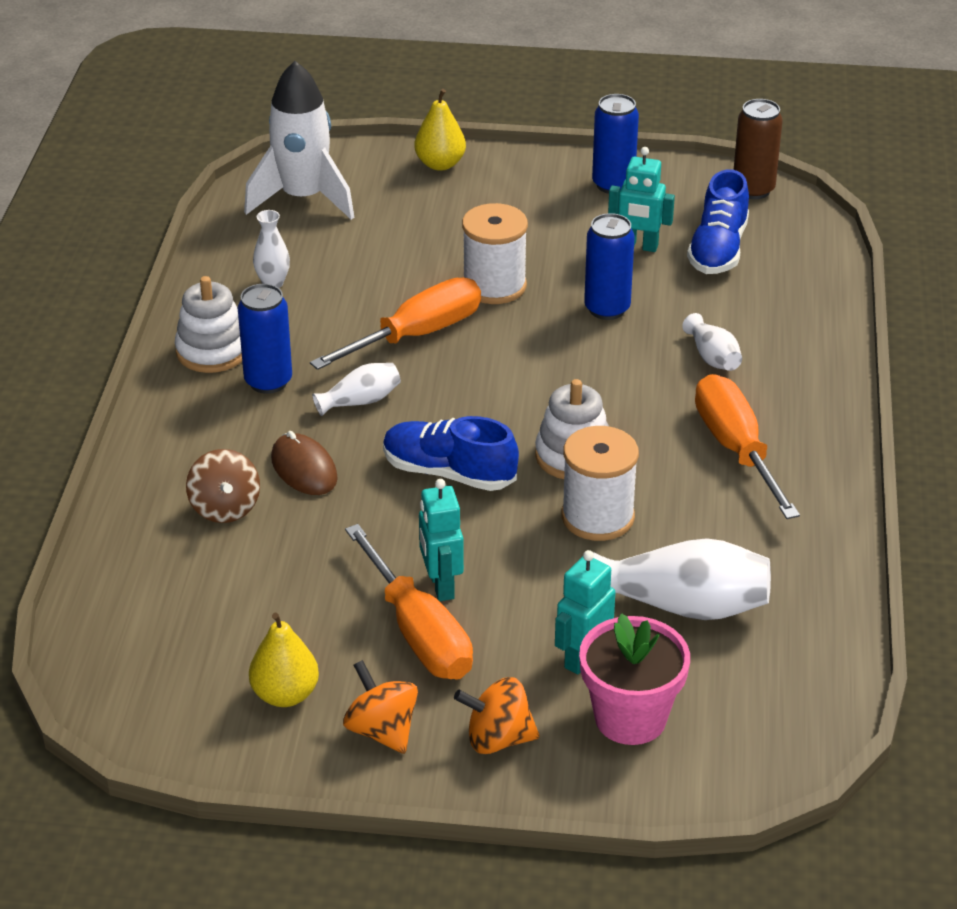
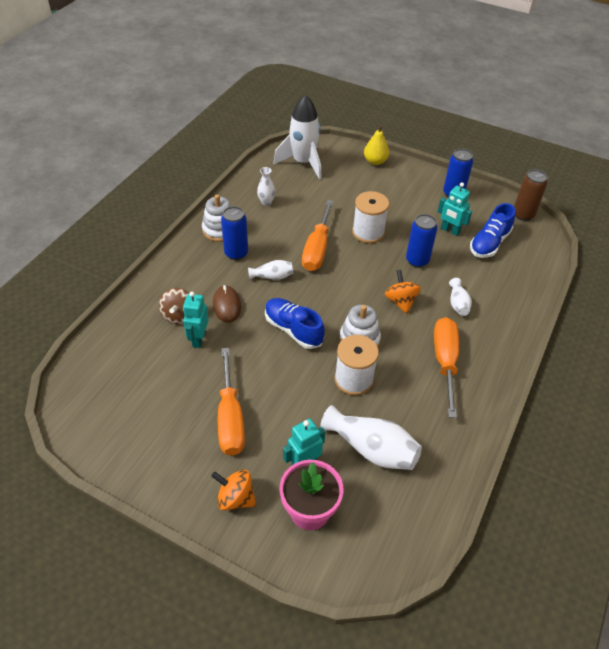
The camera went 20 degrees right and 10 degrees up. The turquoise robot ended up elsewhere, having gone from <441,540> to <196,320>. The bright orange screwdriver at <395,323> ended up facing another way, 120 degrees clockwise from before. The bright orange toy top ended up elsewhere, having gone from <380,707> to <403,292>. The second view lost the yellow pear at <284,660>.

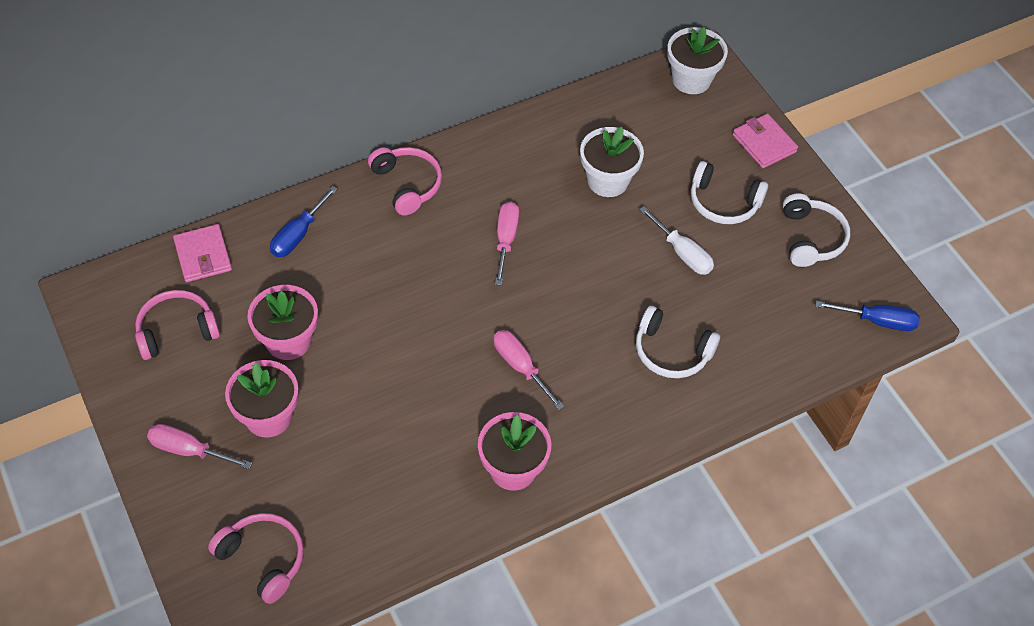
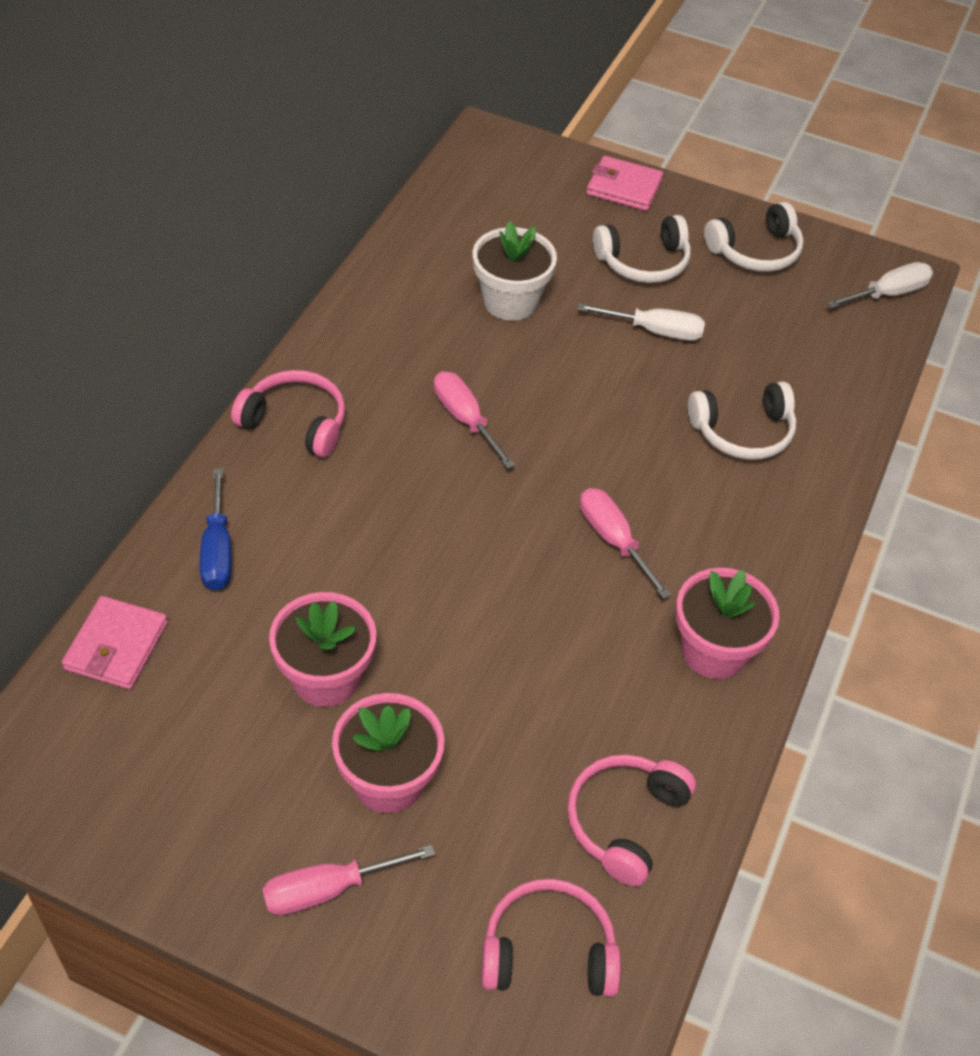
The camera went 40 degrees left and 5 degrees down. The rosy billfold at <202,253> ended up facing another way, 75 degrees clockwise from before. The rosy headphones ended up elsewhere, having gone from <177,325> to <631,820>. The rosy screwdriver at <529,370> ended up facing another way, 45 degrees clockwise from before. The snow-white headphones at <816,230> ended up facing another way, 105 degrees clockwise from before. What was the blue screwdriver at <868,316> turned into the snow-white screwdriver at <880,285>. The second view lost the snow-white flower pot at <697,60>.

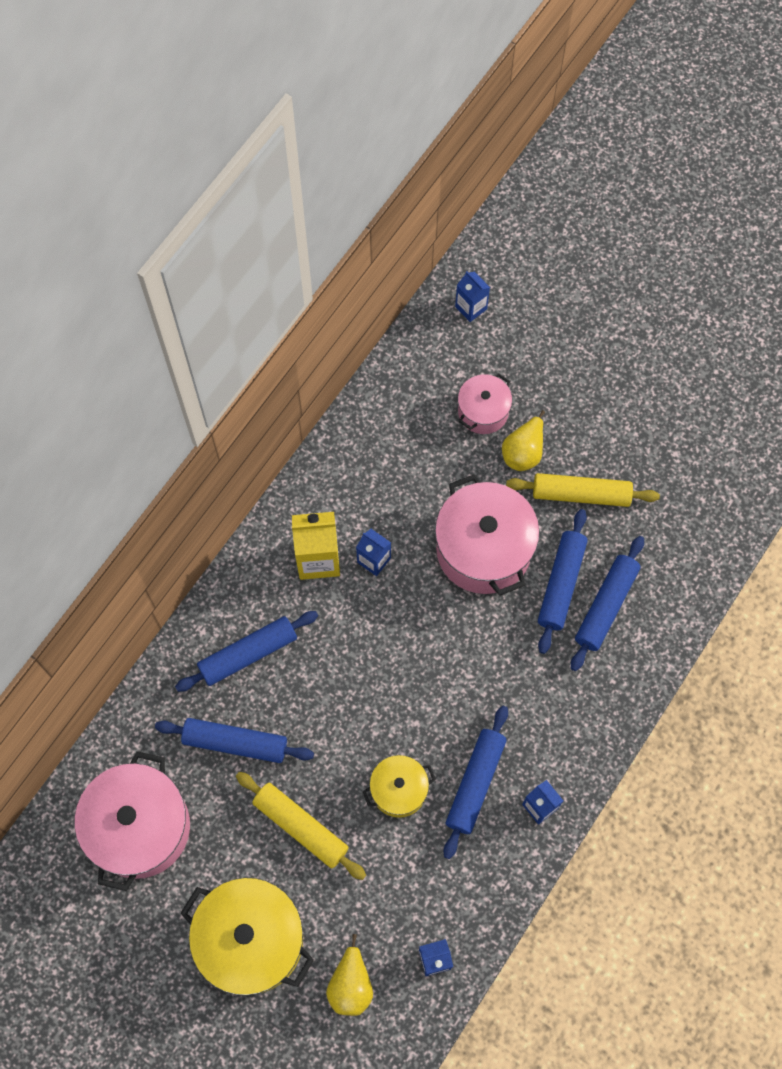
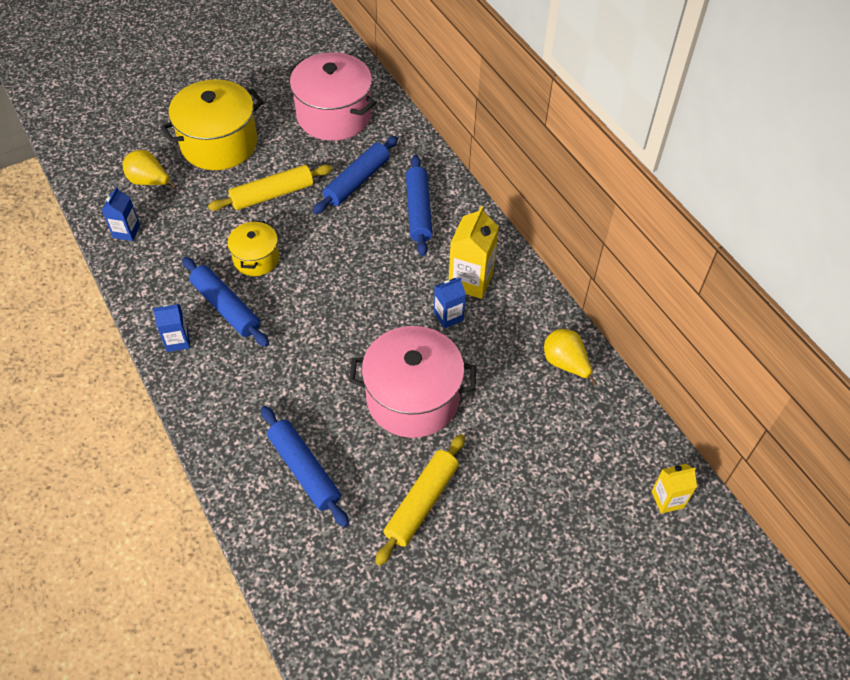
The camera went 115 degrees right and 15 degrees down. The yellow pear ended up elsewhere, having gone from <523,440> to <570,357>. What was the blue carton at <472,296> turned into the yellow carton at <674,489>. The second view lost the rosy pot at <485,404>. The second view lost the blue dough roller at <563,581>.

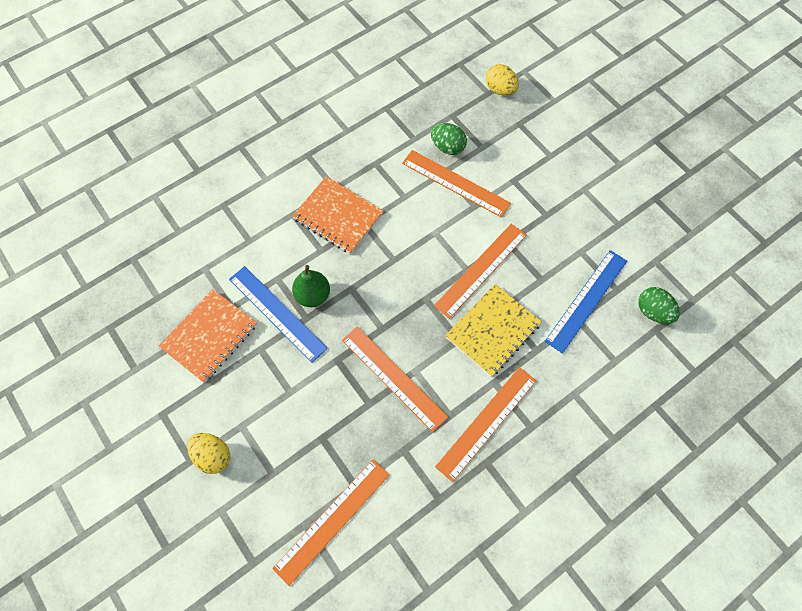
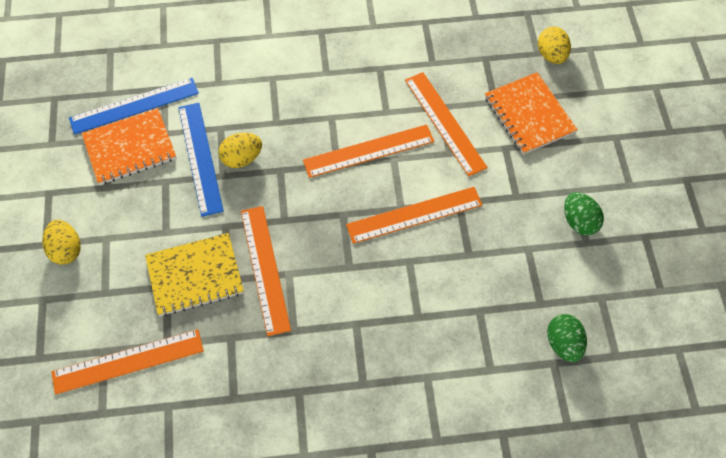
The camera went 30 degrees right and 5 degrees down. The blue measuring stick ended up elsewhere, having gone from <586,302> to <134,106>. The yellow notebook ended up elsewhere, having gone from <493,330> to <194,274>. Where the leaf-green pear stood at <311,286>, the yellow egg came to stand at <240,150>. The bright orange measuring stick ended up elsewhere, having gone from <485,424> to <368,151>. The bright orange notebook ended up elsewhere, having gone from <337,215> to <531,113>. The leaf-green egg ended up elsewhere, having gone from <449,139> to <584,213>.

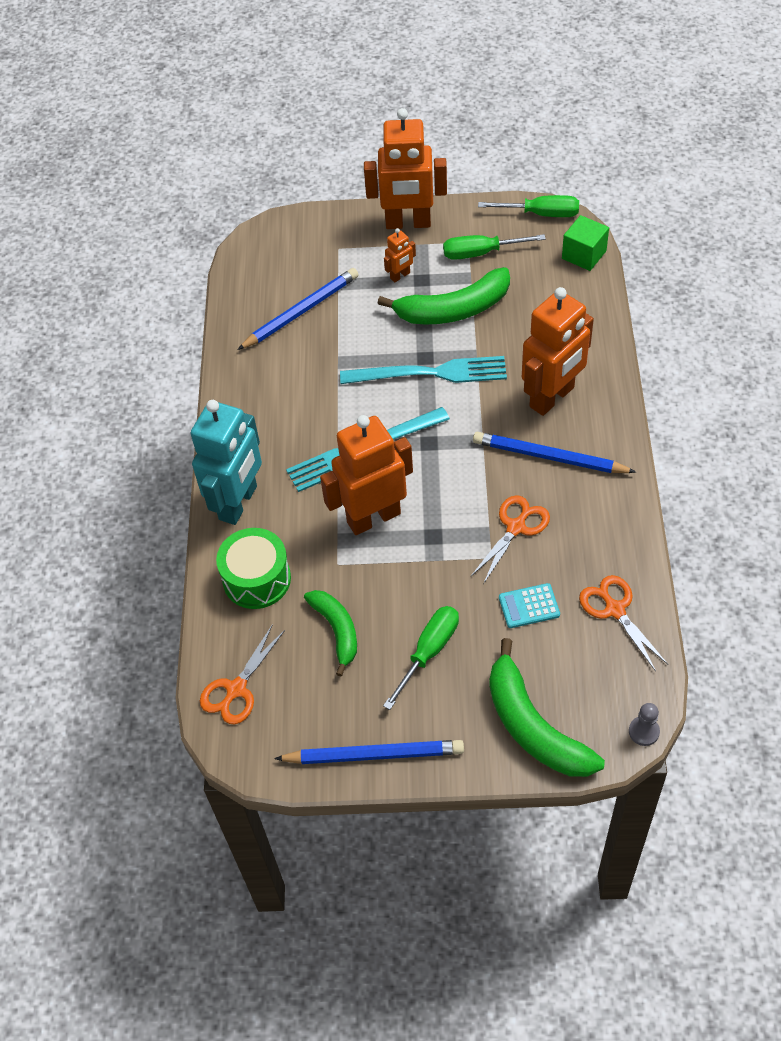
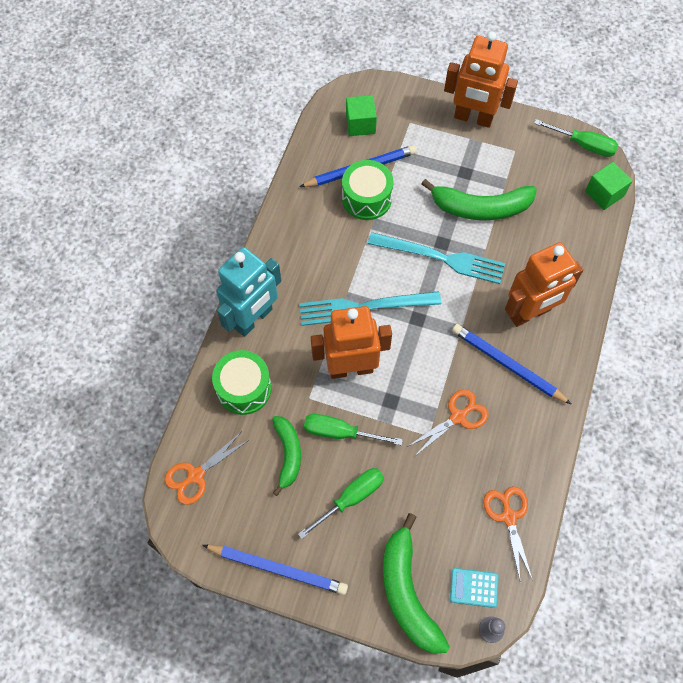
The camera went 15 degrees right and 10 degrees up. The leaf-green screwdriver ended up elsewhere, having gone from <494,247> to <353,429>. The second view gained the leaf-green drum at <368,190>. The second view gained the leaf-green solid cube at <361,115>. The turquoise adding machine ended up elsewhere, having gone from <529,605> to <474,588>. The second view lost the bright orange robot at <400,255>.

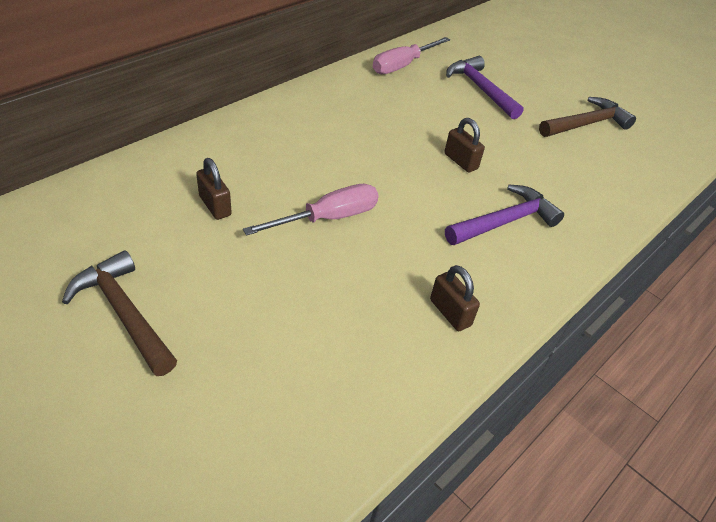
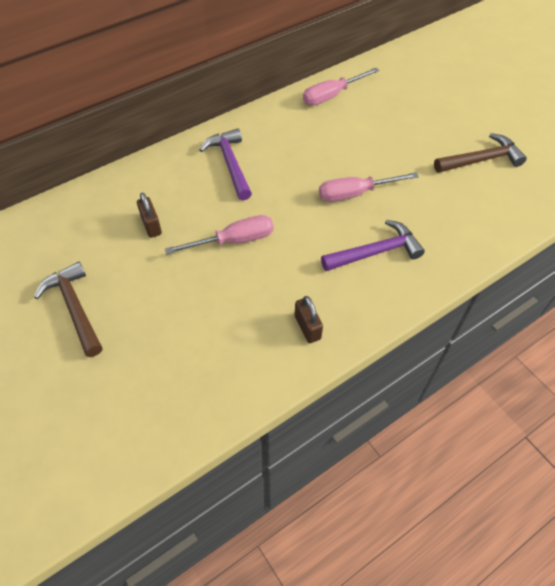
The camera went 15 degrees right and 10 degrees up. The royal purple claw hammer ended up elsewhere, having gone from <485,87> to <226,164>. Where the brown small lock stood at <464,145>, the rosy screwdriver came to stand at <369,187>.

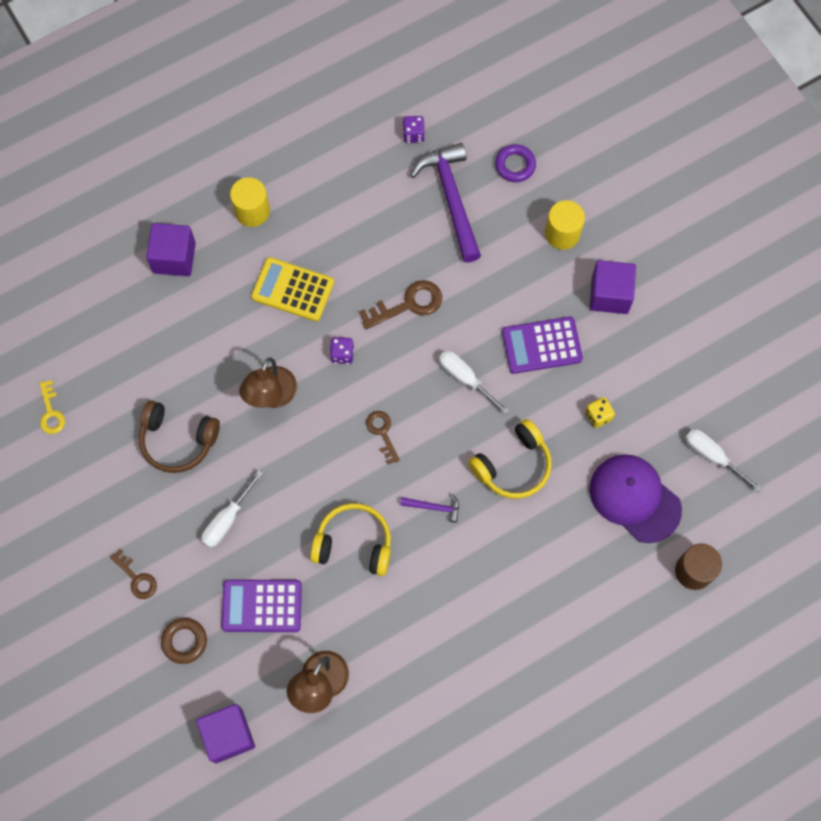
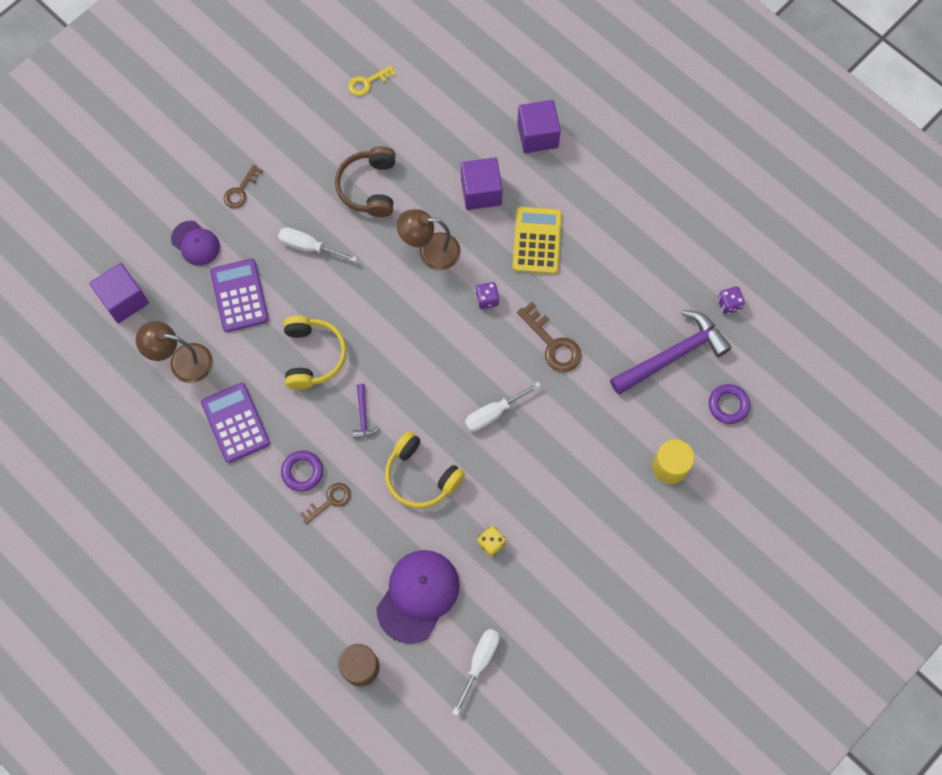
The camera went 75 degrees right and 0 degrees up. Where the brown ring stood at <184,641>, the royal purple baseball cap came to stand at <195,243>. The royal purple adding machine ended up elsewhere, having gone from <542,345> to <235,423>. The second view gained the royal purple ring at <302,471>. The brown latchkey ended up elsewhere, having gone from <383,438> to <325,503>. The royal purple solid cube ended up elsewhere, having gone from <613,287> to <482,183>. The snow-white screwdriver at <474,383> ended up facing another way, 150 degrees counterclockwise from before. The second view lost the yellow cylinder shape at <250,202>.

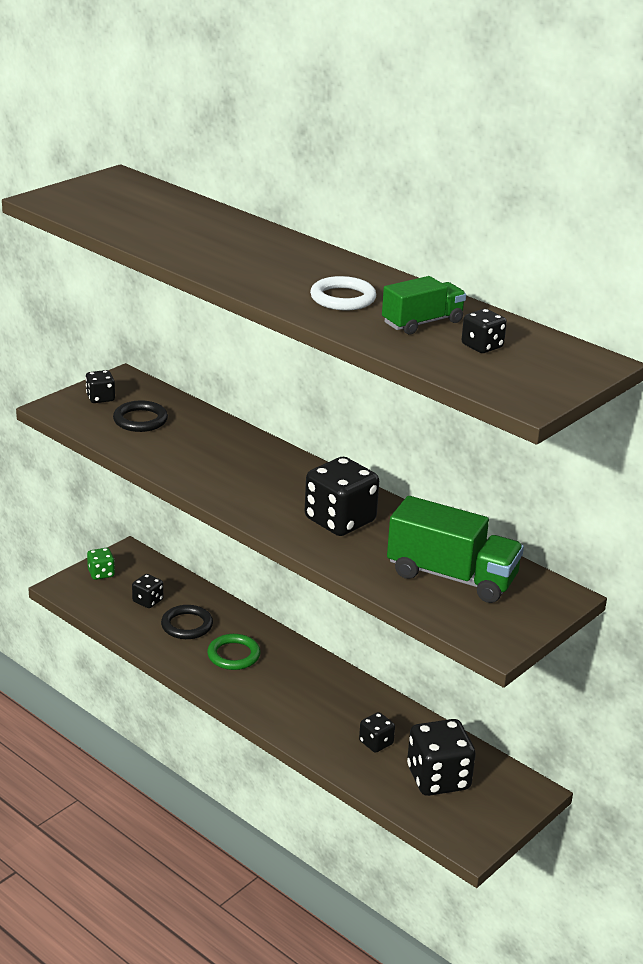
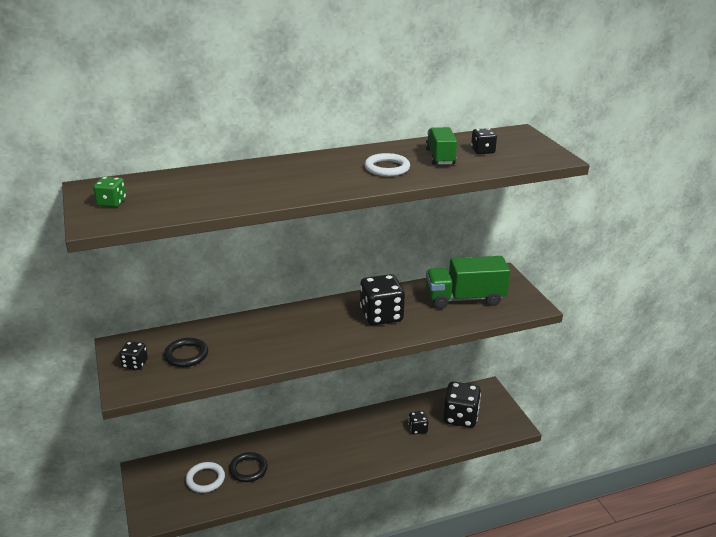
The camera went 60 degrees left and 0 degrees up. The leaf-green dice ended up elsewhere, having gone from <101,564> to <109,192>. Where the ebony dice stood at <147,591>, the snow-white ring came to stand at <205,477>. The leaf-green lorry at <455,549> ended up facing another way, 150 degrees counterclockwise from before. The second view lost the leaf-green ring at <234,652>.

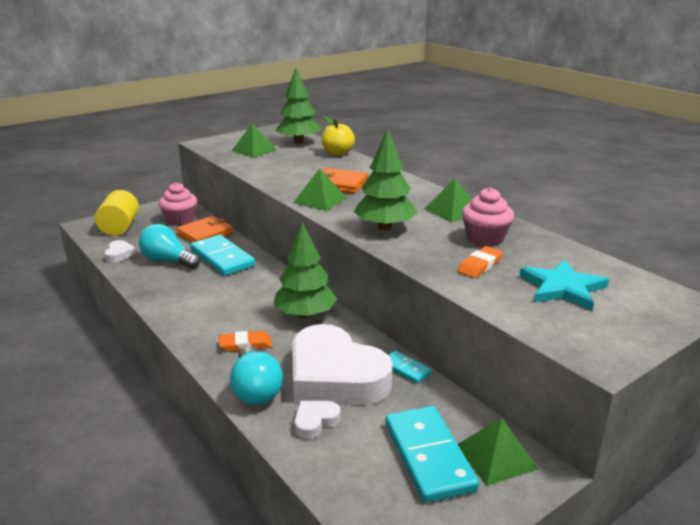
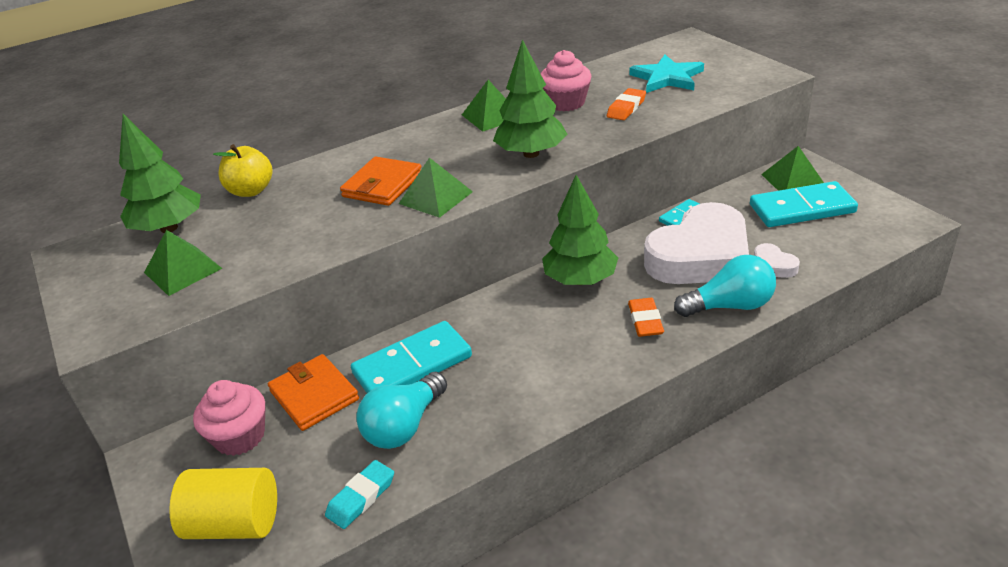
The camera went 80 degrees left and 10 degrees up. Where the snow-white love heart stood at <120,251>, the turquoise eraser came to stand at <359,494>. The bright orange eraser at <480,262> ended up facing another way, 75 degrees clockwise from before.

